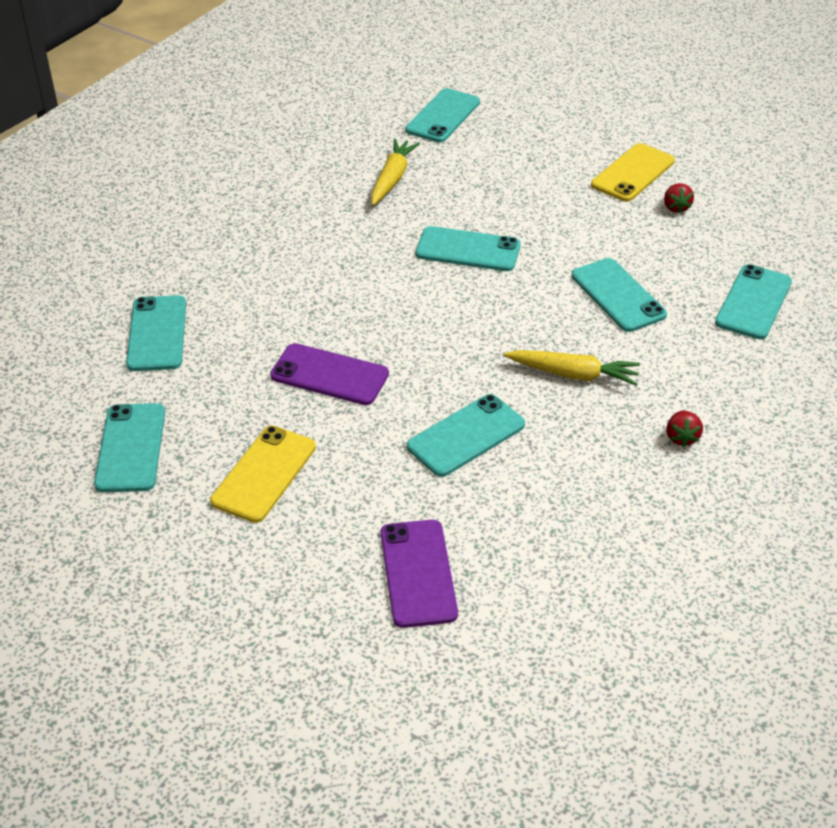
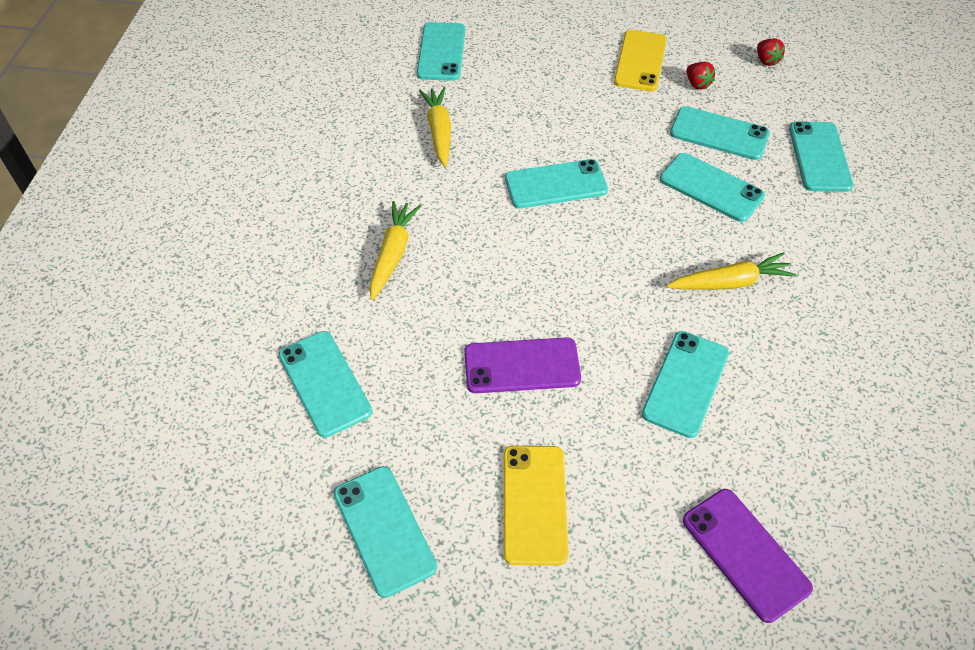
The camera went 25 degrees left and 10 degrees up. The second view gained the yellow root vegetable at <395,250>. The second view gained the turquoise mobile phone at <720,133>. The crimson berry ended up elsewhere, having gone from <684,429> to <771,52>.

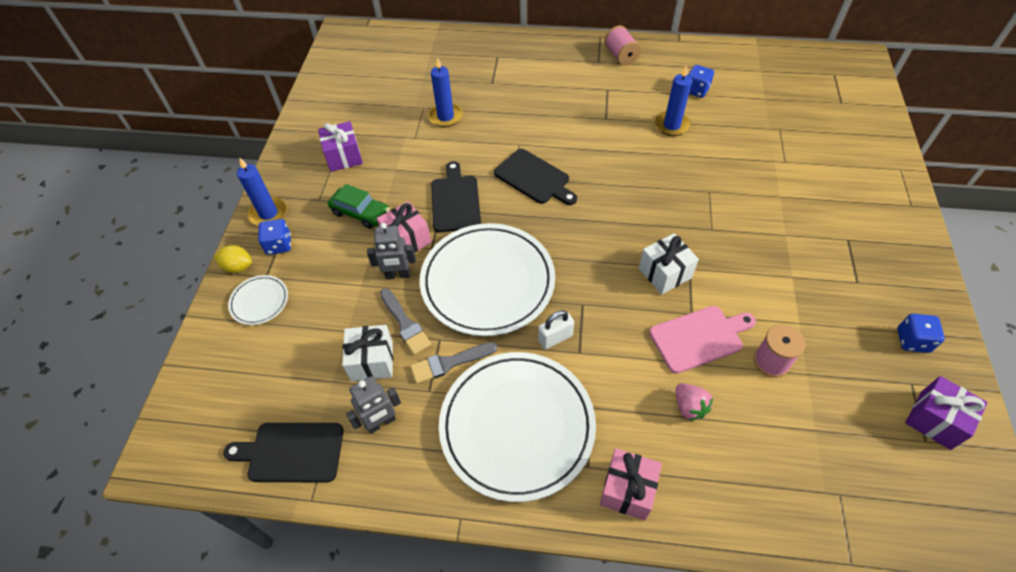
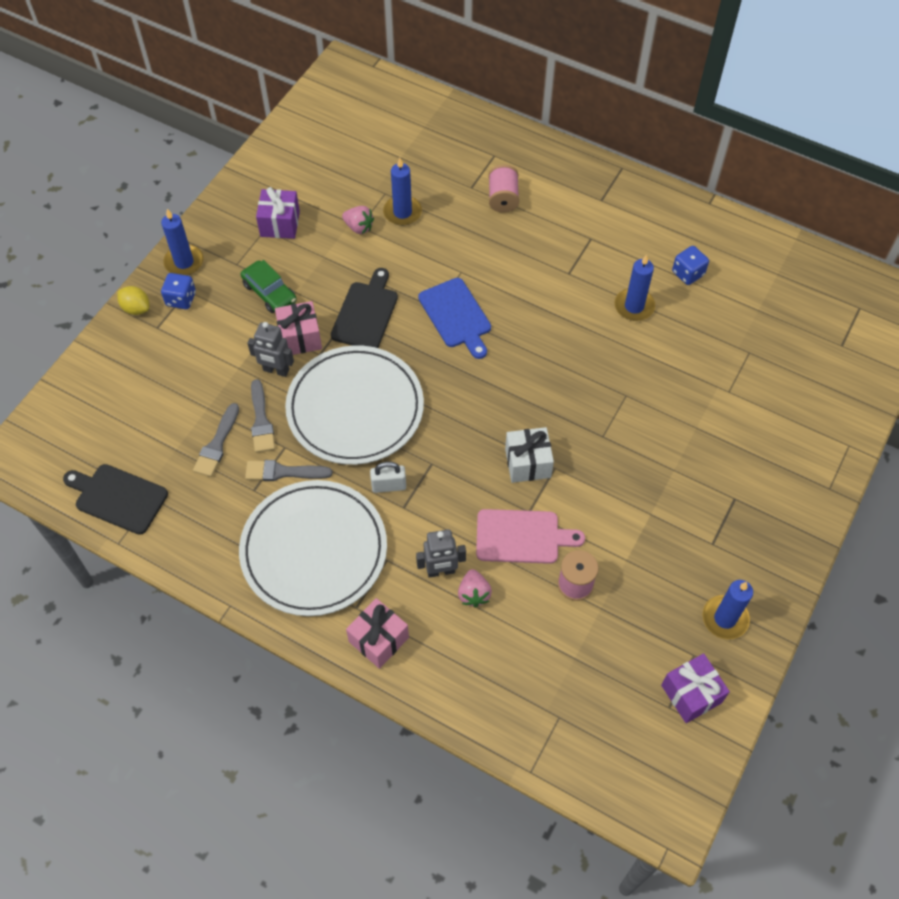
The camera went 20 degrees right and 5 degrees up. Where the snow-white wrapped gift stood at <367,353>, the gray brush came to stand at <216,440>. The second view gained the rosy berry at <358,220>. The gray robot ended up elsewhere, having gone from <373,405> to <441,553>. What was the ebony chopping board at <535,177> turned into the blue chopping board at <454,318>. The rosy spool ended up elsewhere, having gone from <622,45> to <503,188>. Where the blue dice stood at <921,333>, the blue candle came to stand at <727,609>. The second view lost the snow-white plate at <258,300>.

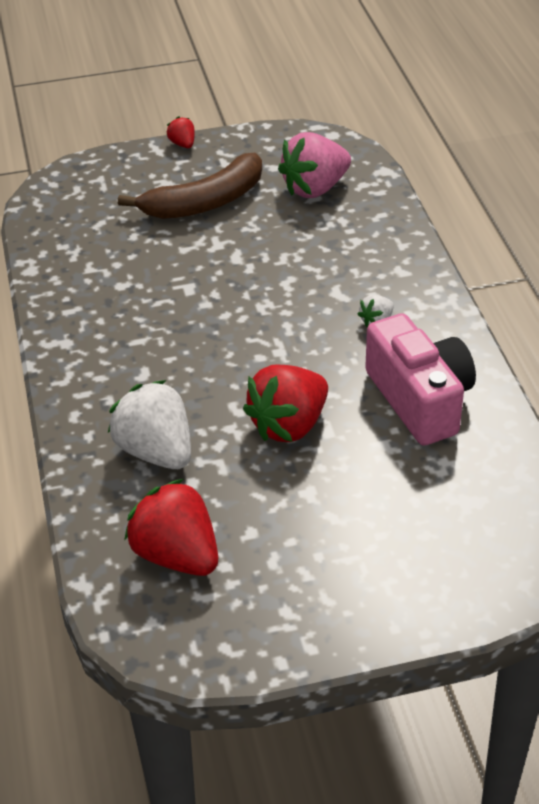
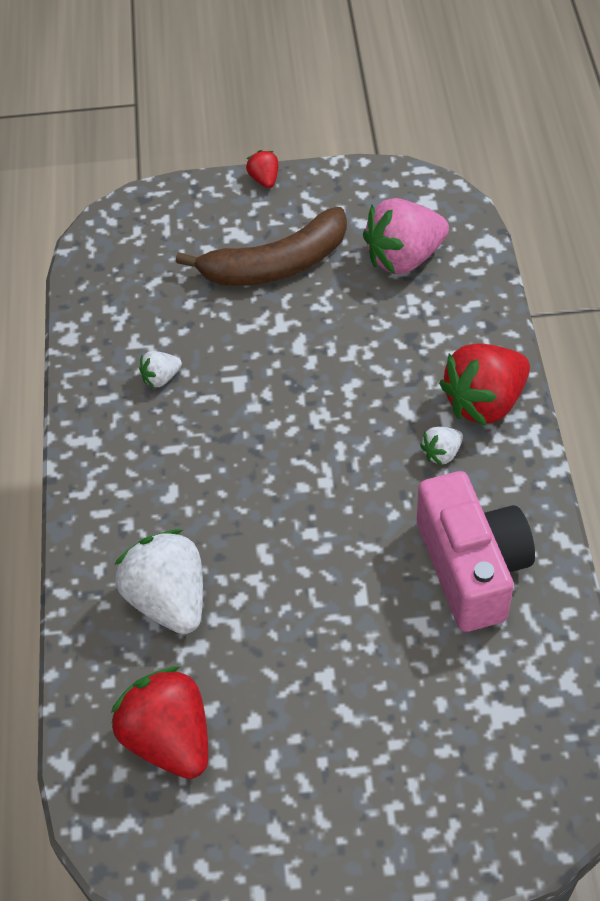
The camera went 10 degrees right and 10 degrees up. The second view gained the snow-white berry at <160,369>. The crimson berry ended up elsewhere, having gone from <285,403> to <484,384>.

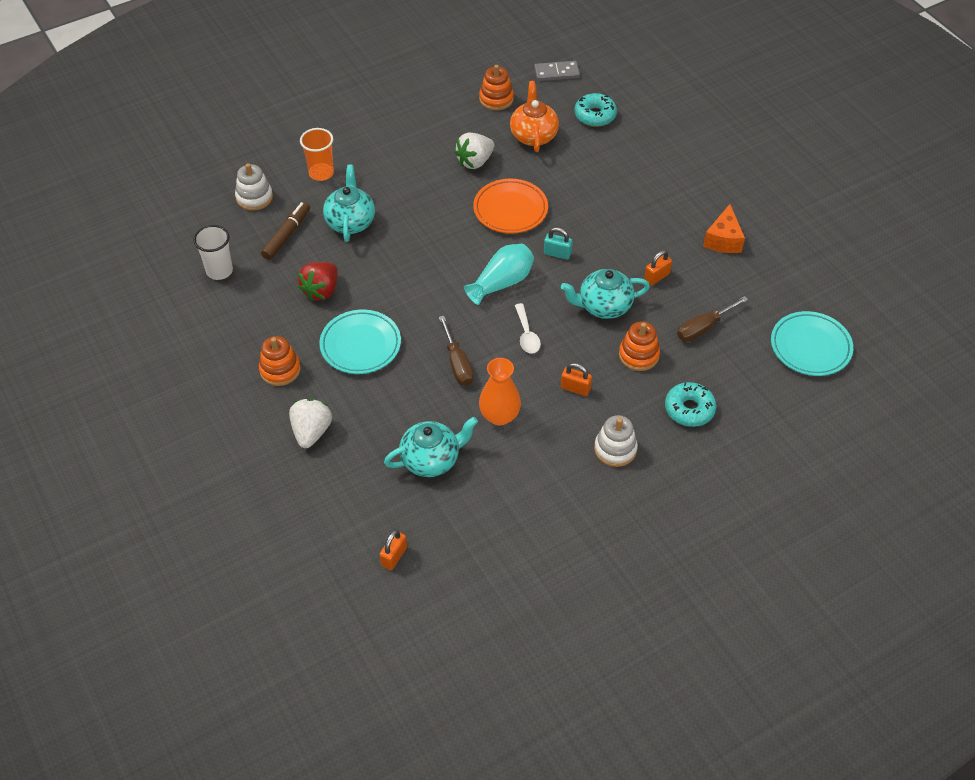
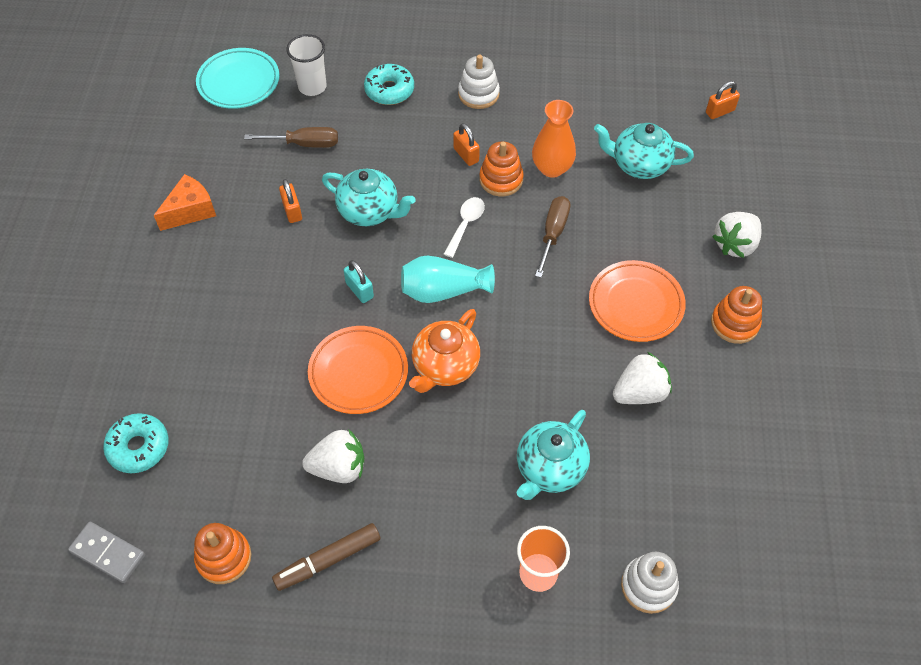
The camera went 145 degrees left and 5 degrees up. The brown marker ended up elsewhere, having gone from <285,230> to <326,557>. The bright orange small lock at <658,268> ended up facing another way, 75 degrees clockwise from before. The snow-white cup ended up elsewhere, having gone from <213,252> to <306,65>. The bright orange teapot ended up elsewhere, having gone from <534,116> to <444,351>. The bright orange stacking rings ended up elsewhere, having gone from <639,346> to <501,168>. What was the turquoise plate at <360,342> turned into the bright orange plate at <637,301>. What was the crimson berry at <318,281> turned into the snow-white berry at <642,378>.

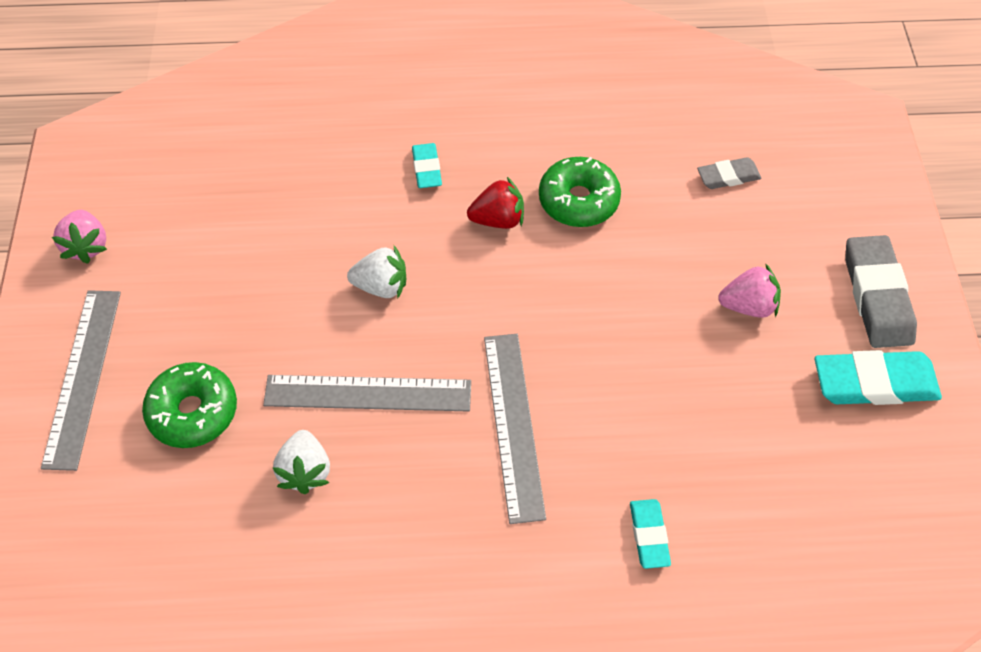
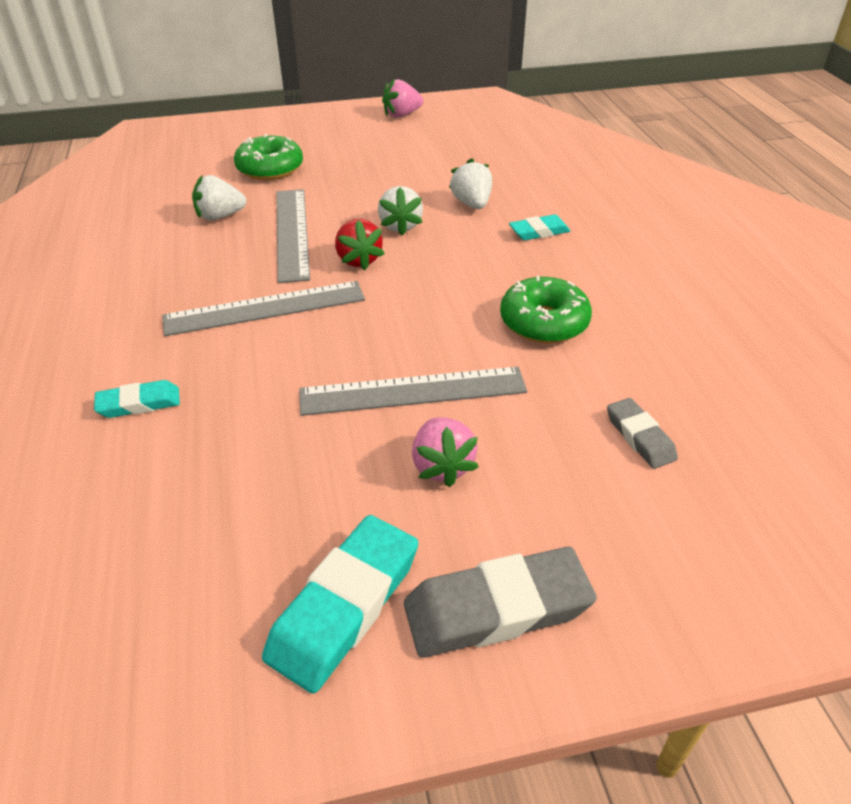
The camera went 80 degrees right and 15 degrees down. The turquoise eraser at <878,377> ended up facing another way, 45 degrees clockwise from before. The gray measuring stick ended up elsewhere, having gone from <81,380> to <413,391>. The crimson berry ended up elsewhere, having gone from <495,203> to <360,244>. The second view gained the snow-white berry at <470,183>.

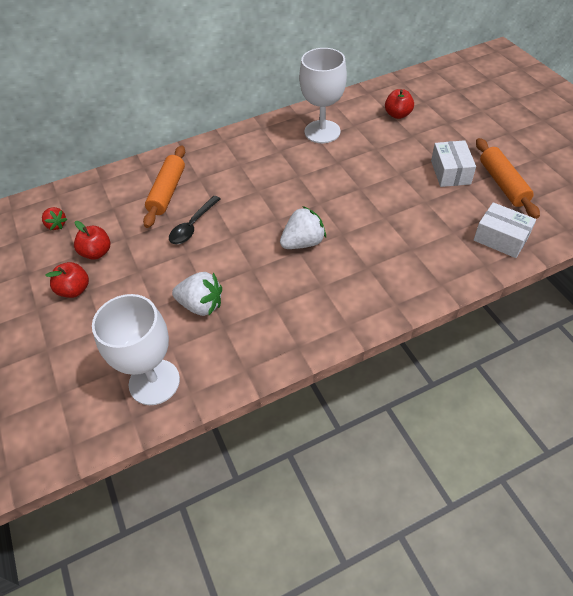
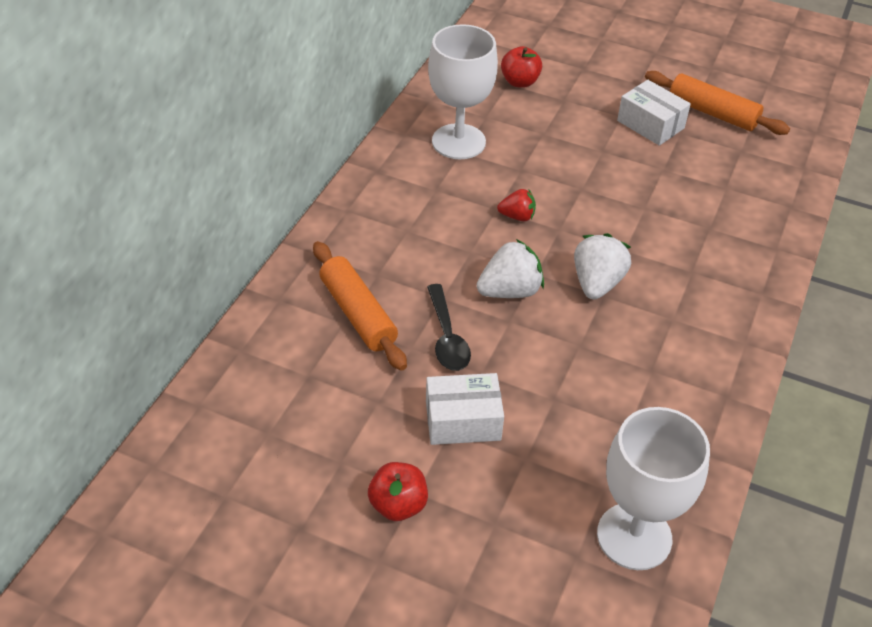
The camera went 45 degrees left and 5 degrees down. The snow-white box ended up elsewhere, having gone from <505,230> to <465,409>. The snow-white berry ended up elsewhere, having gone from <197,294> to <510,268>. The crimson berry ended up elsewhere, having gone from <54,218> to <516,205>. The second view lost the crimson toy apple at <92,240>.

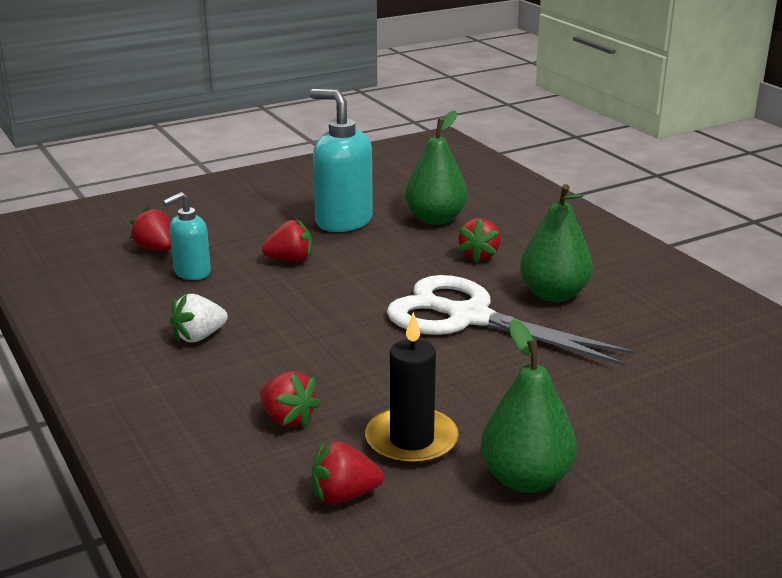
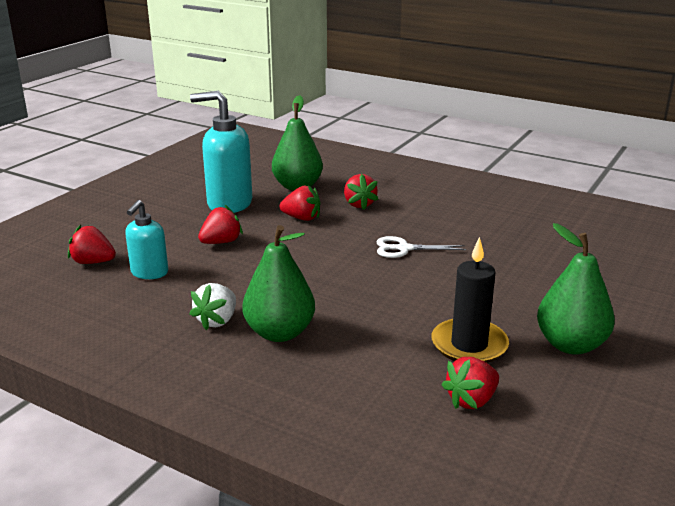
The camera went 30 degrees left and 0 degrees up. The leaf-green pear ended up elsewhere, having gone from <556,243> to <278,283>. The crimson berry ended up elsewhere, having gone from <290,399> to <300,203>. The size of the snow-white shears at <511,320> changed by a factor of 0.45.

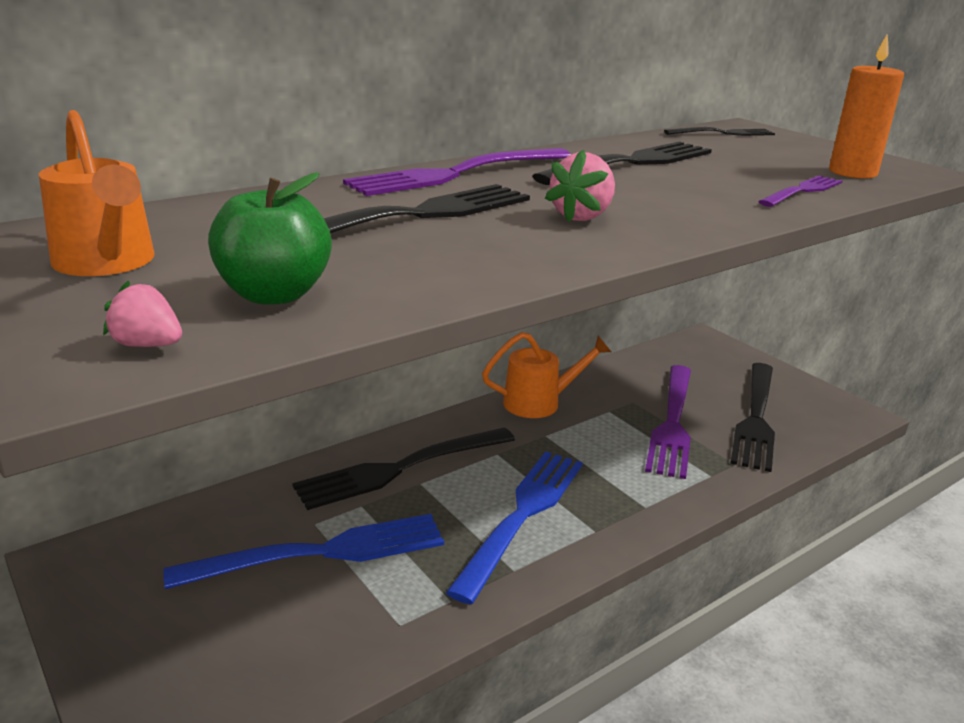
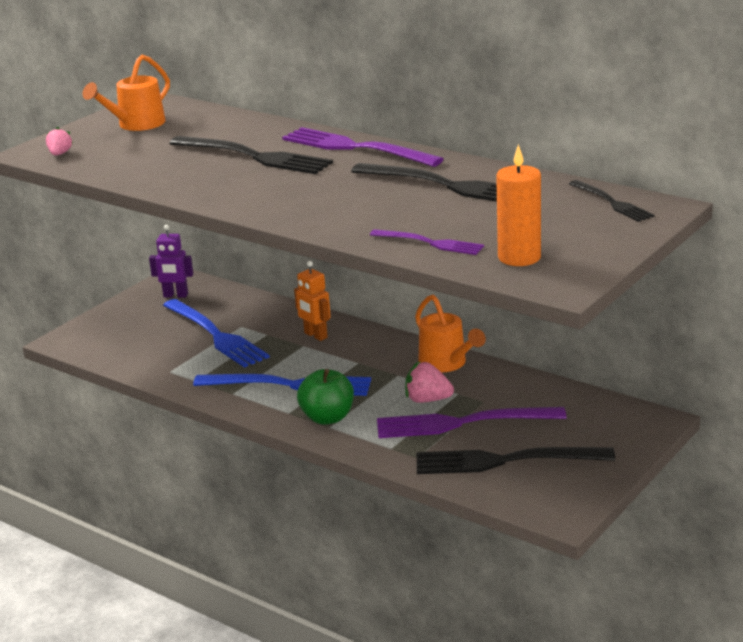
The camera went 75 degrees right and 0 degrees up. The second view gained the royal purple robot at <171,261>. Where the ebony dinner fork stood at <403,469>, the bright orange robot came to stand at <312,301>. The leaf-green toy apple ended up elsewhere, having gone from <270,238> to <325,397>. The rosy berry ended up elsewhere, having gone from <580,186> to <429,382>.

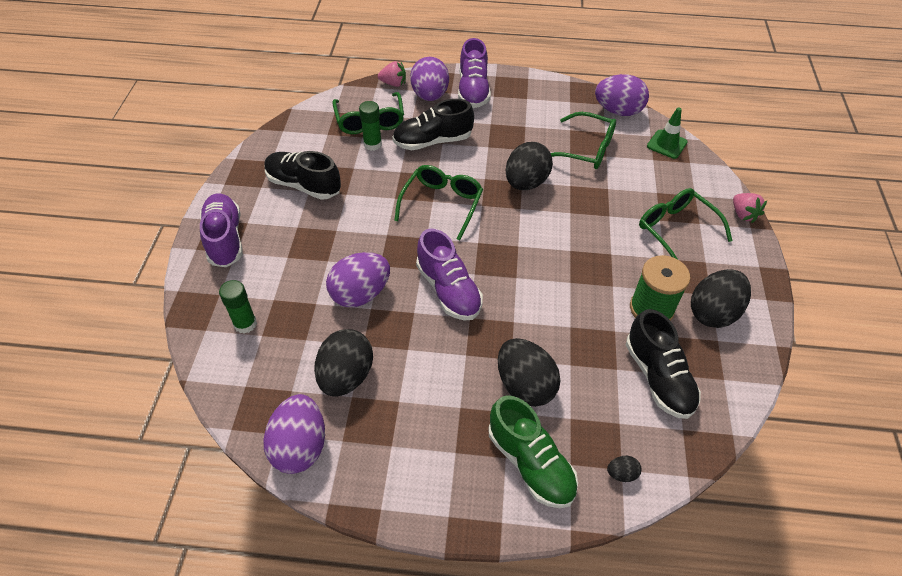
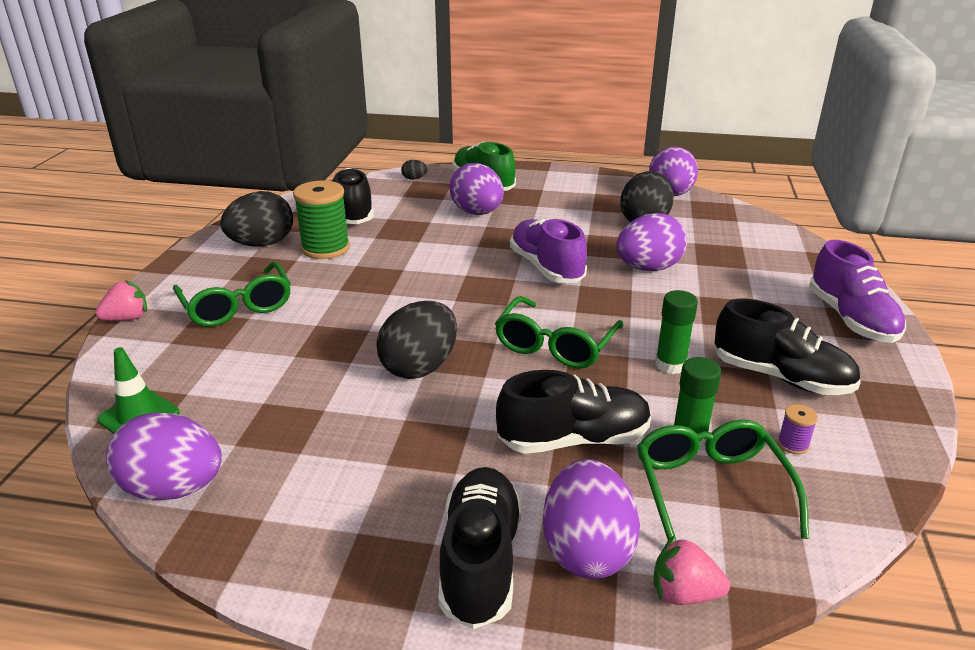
The camera went 175 degrees left and 20 degrees down. The rosy berry at <750,208> ended up facing another way, 75 degrees clockwise from before. What was the royal purple lace-up shoe at <474,73> turned into the ebony lace-up shoe at <480,548>. What was the ebony egg at <529,372> turned into the royal purple egg at <477,189>. The leaf-green glue stick ended up elsewhere, having gone from <238,307> to <676,332>. The second view gained the royal purple spool at <798,429>. The second view lost the leaf-green eyeglasses at <583,140>.

